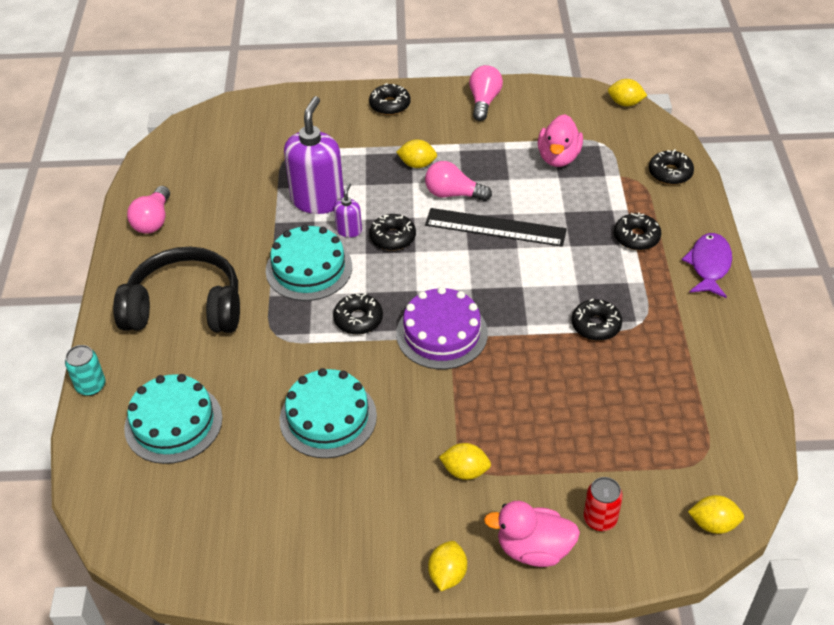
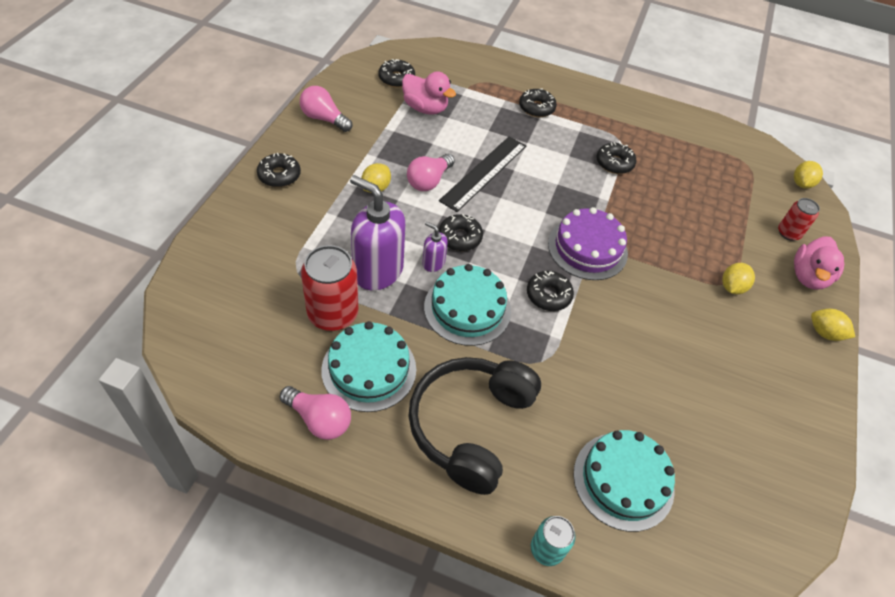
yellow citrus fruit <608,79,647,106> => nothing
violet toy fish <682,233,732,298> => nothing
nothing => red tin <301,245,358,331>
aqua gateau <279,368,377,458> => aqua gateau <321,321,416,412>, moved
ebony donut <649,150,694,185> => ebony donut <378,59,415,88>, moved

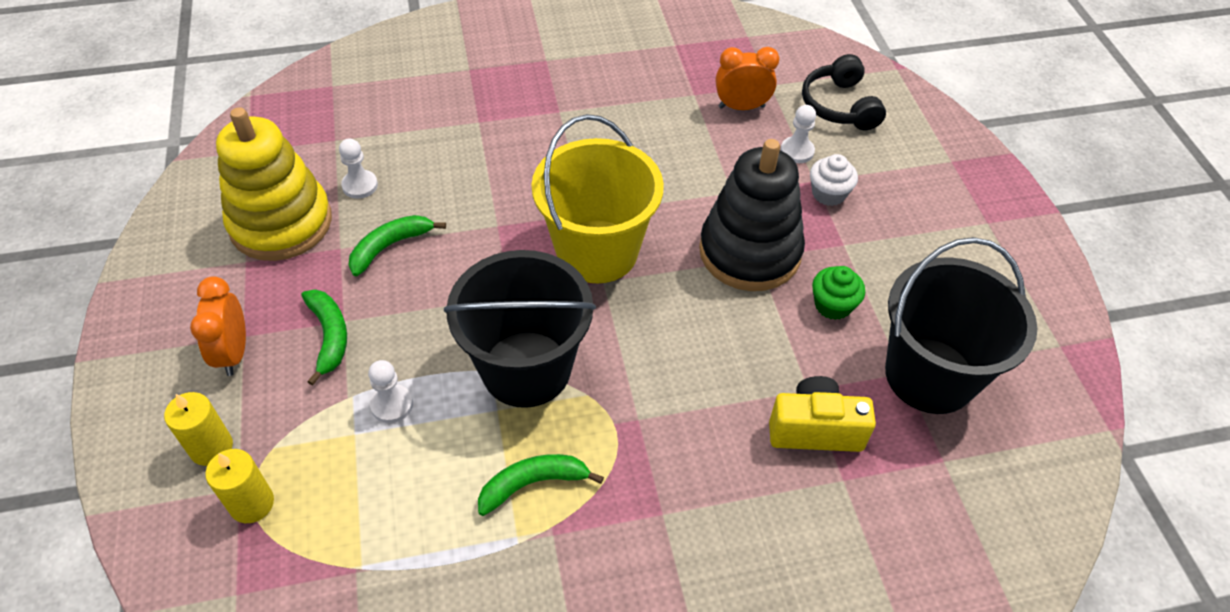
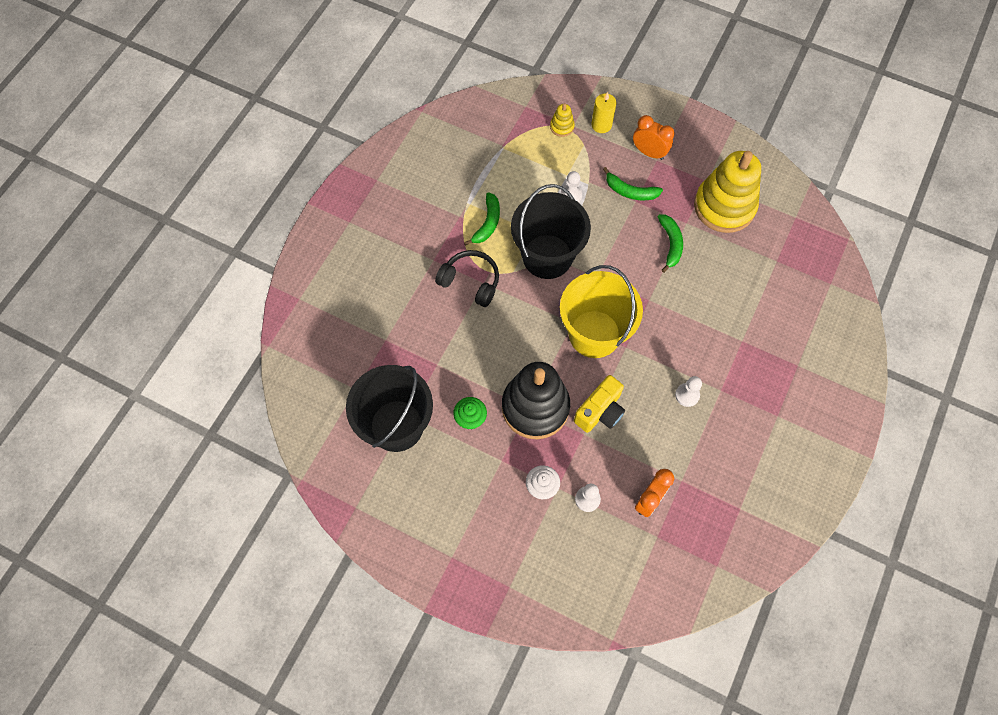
white chess pawn <339,139,378,199> => white chess pawn <675,376,702,407>, moved
yellow compact camera <769,376,876,452> => yellow compact camera <574,375,625,433>, moved
ebony headphones <802,54,886,130> => ebony headphones <435,250,499,307>, moved
yellow wax candle <205,449,274,523> => yellow stacking rings <550,103,575,137>

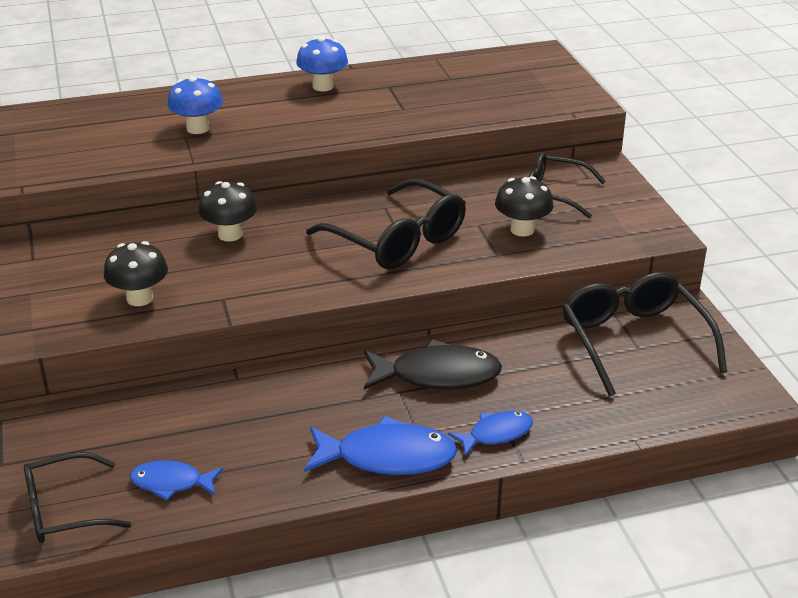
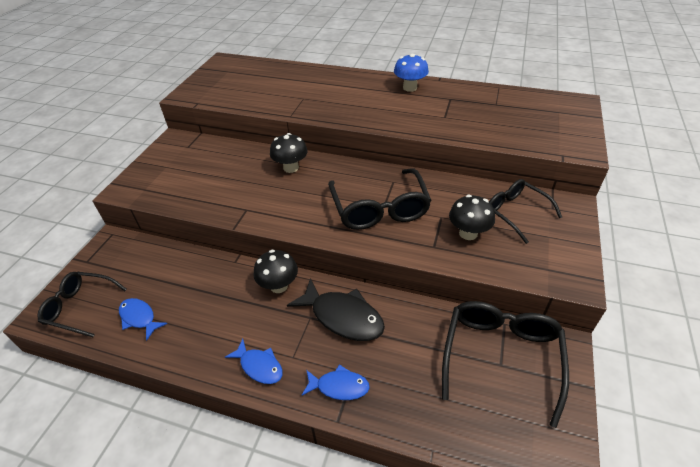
blue fungus <167,76,223,134> => nothing
ebony fungus <104,241,168,306> => ebony fungus <253,250,298,293>, moved
blue toy fish <304,416,457,475> => blue toy fish <225,339,283,384>, x0.59

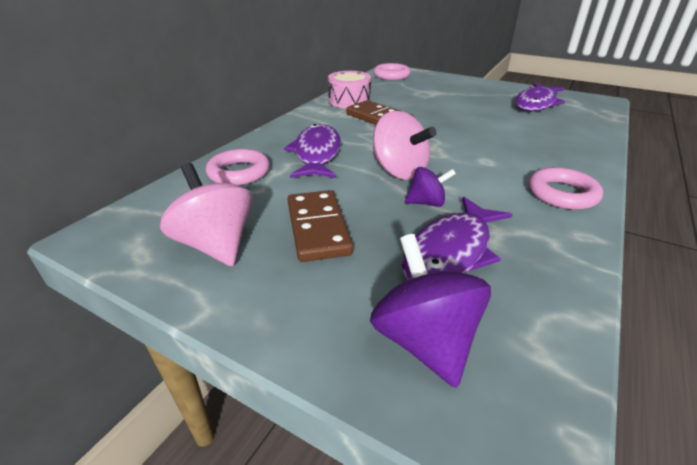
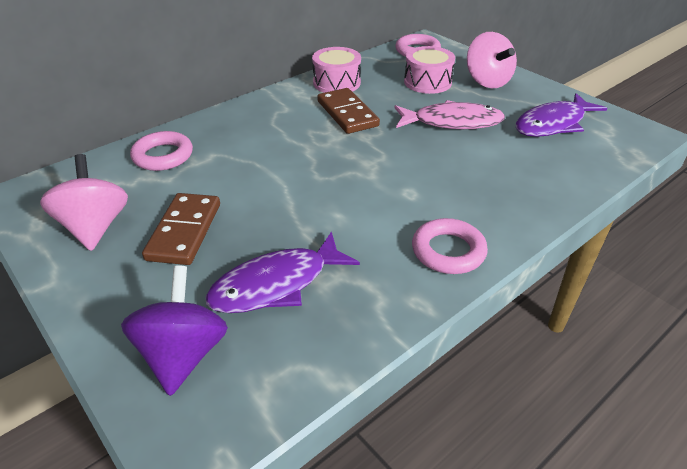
violet toy fish <284,124,341,178> => nothing
violet spinning top <405,167,456,207> => nothing
nothing => rose-pink toy fish <395,100,505,129>
nothing => rose-pink snare drum <404,46,455,94>
rose-pink spinning top <373,111,437,180> => rose-pink spinning top <467,32,517,88>, moved

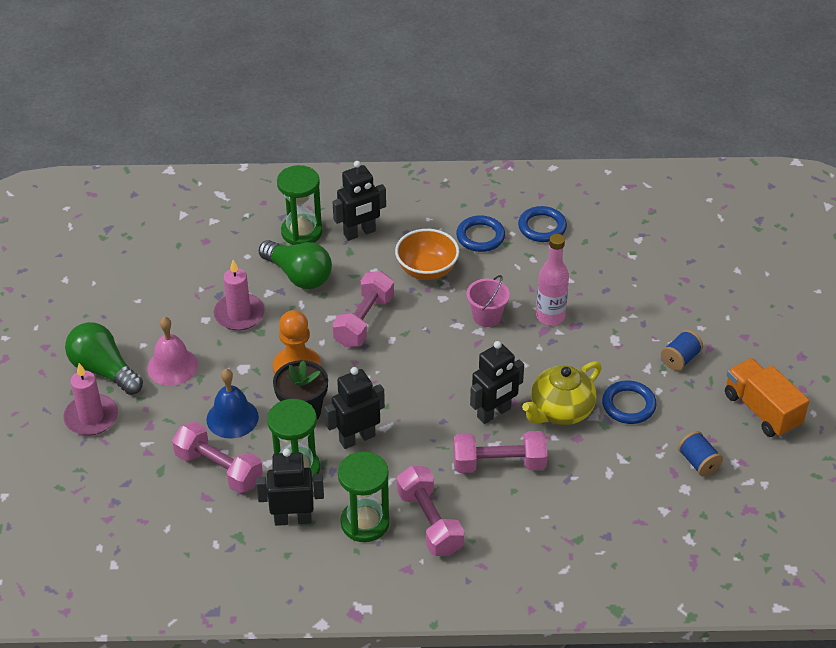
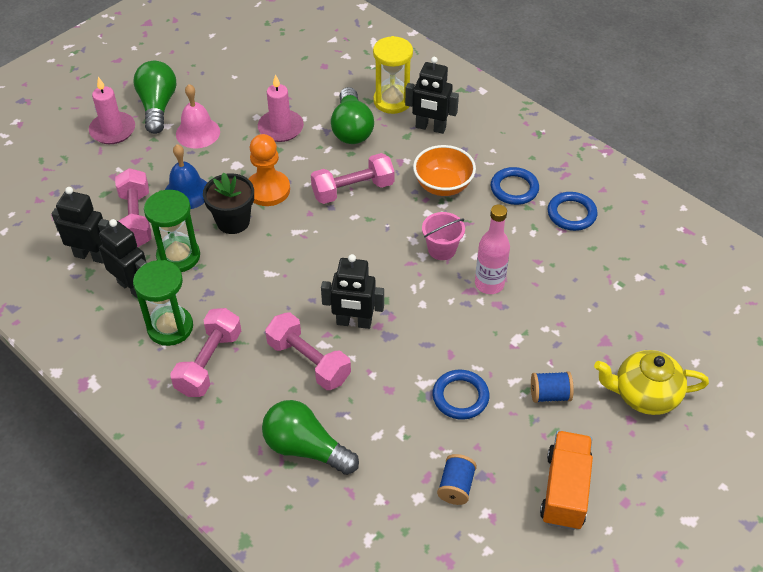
nothing => leaf-green light bulb <262,400,359,475>
ebony robot figure <324,367,385,449> => ebony robot figure <51,187,109,264>, moved
yellow china teapot <522,361,602,425> => yellow china teapot <594,350,709,415>, moved
leaf-green hourglass <277,165,323,245> => yellow hourglass <373,36,413,114>

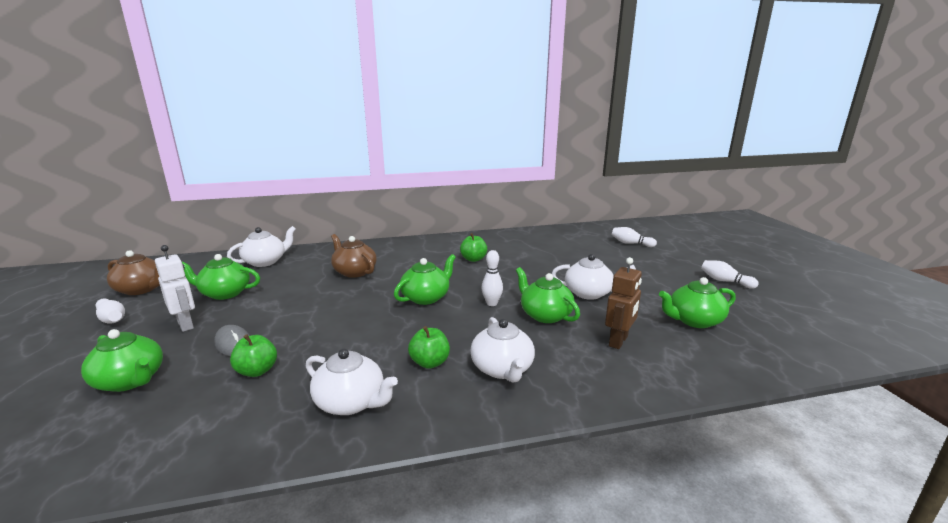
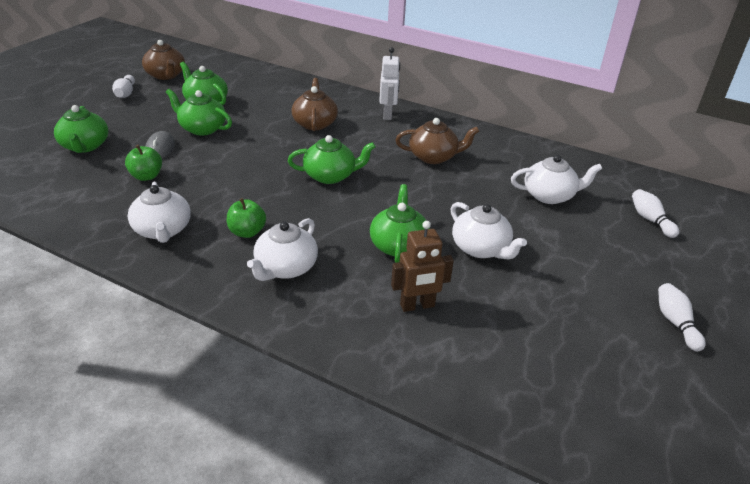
white tenpin <481,250,503,306> => nothing
white robot figure <155,245,195,332> => white robot figure <379,47,400,120>, moved
white china teapot <227,226,296,267> => white china teapot <511,155,602,204>, moved
leaf-green china teapot <659,277,736,328> => leaf-green china teapot <166,89,232,136>, moved
leaf-green apple fruit <460,233,487,262> => brown china teapot <395,118,479,164>

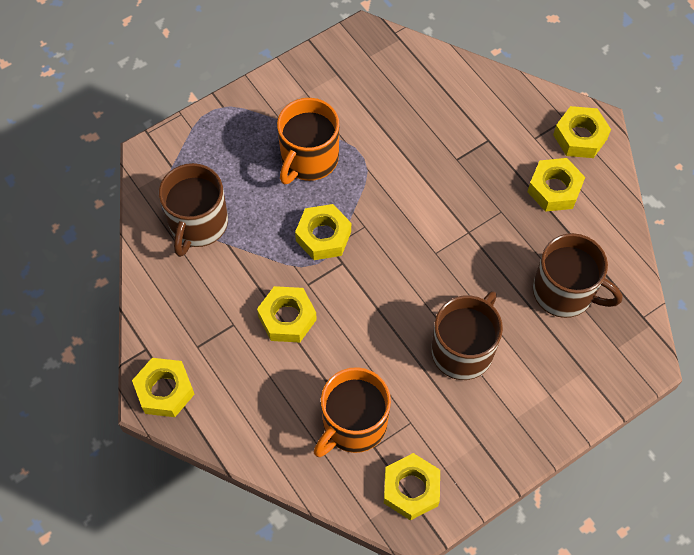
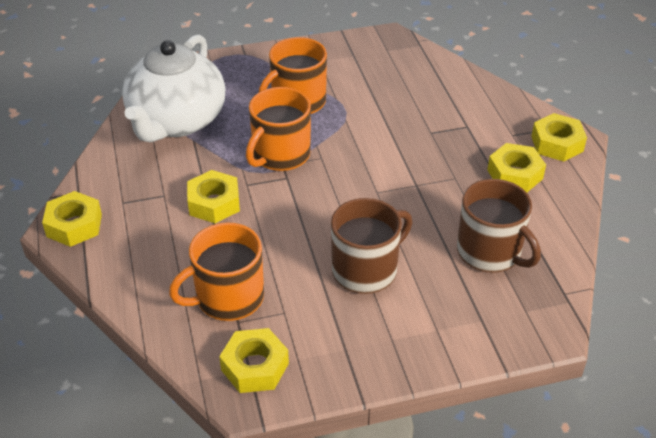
brown mug <159,163,228,257> => white china teapot <122,34,225,142>
yellow hex nut <295,204,351,260> => orange-coloured mug <246,87,311,171>

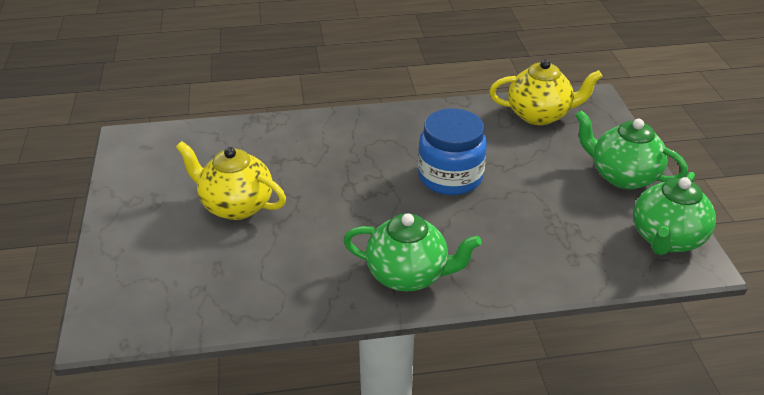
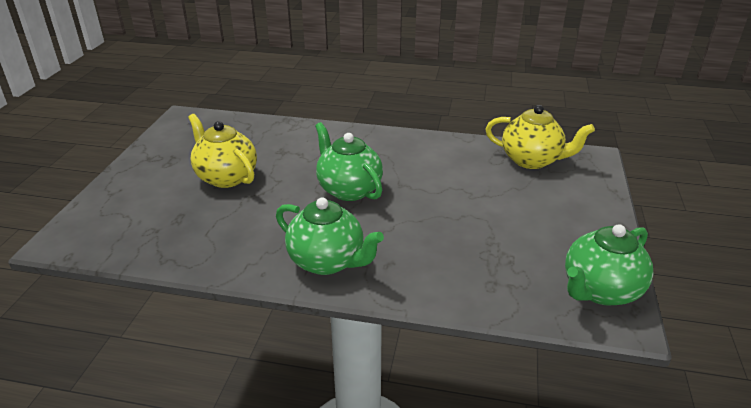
blue preserve jar <418,108,487,195> => nothing
leaf-green china teapot <575,110,688,189> => leaf-green china teapot <315,122,383,201>, moved

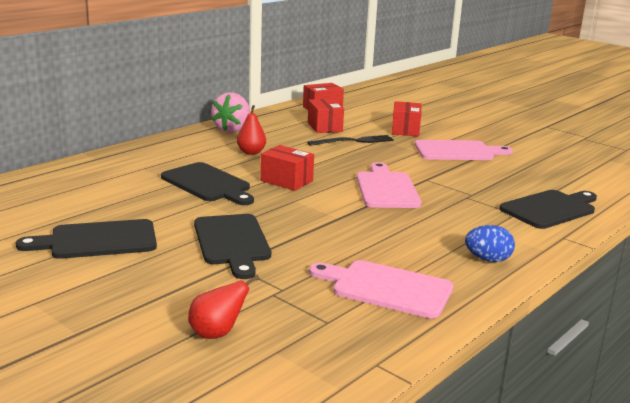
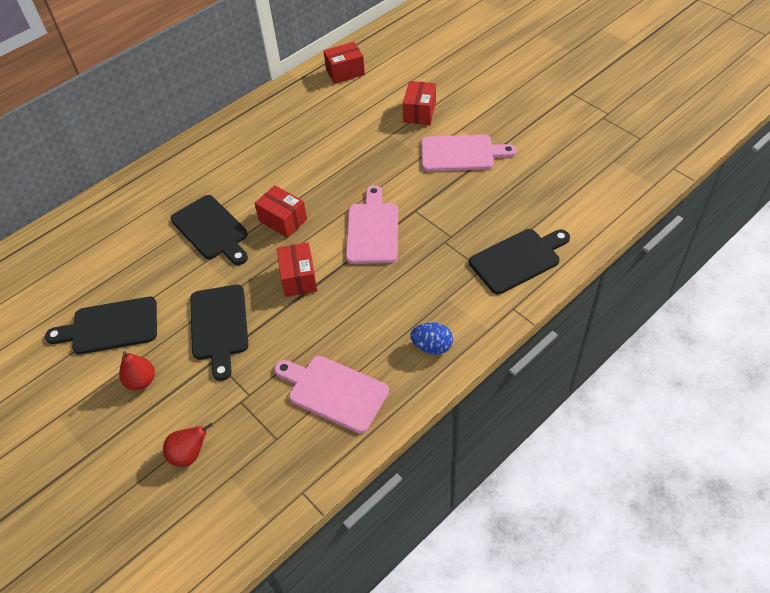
rose-pink strawberry <211,92,250,133> => nothing
ebony dinner fork <307,135,394,146> => nothing
red toy pear <237,105,266,155> => red toy pear <119,351,155,390>, moved
red parcel <308,99,344,133> => red parcel <277,242,317,297>, moved

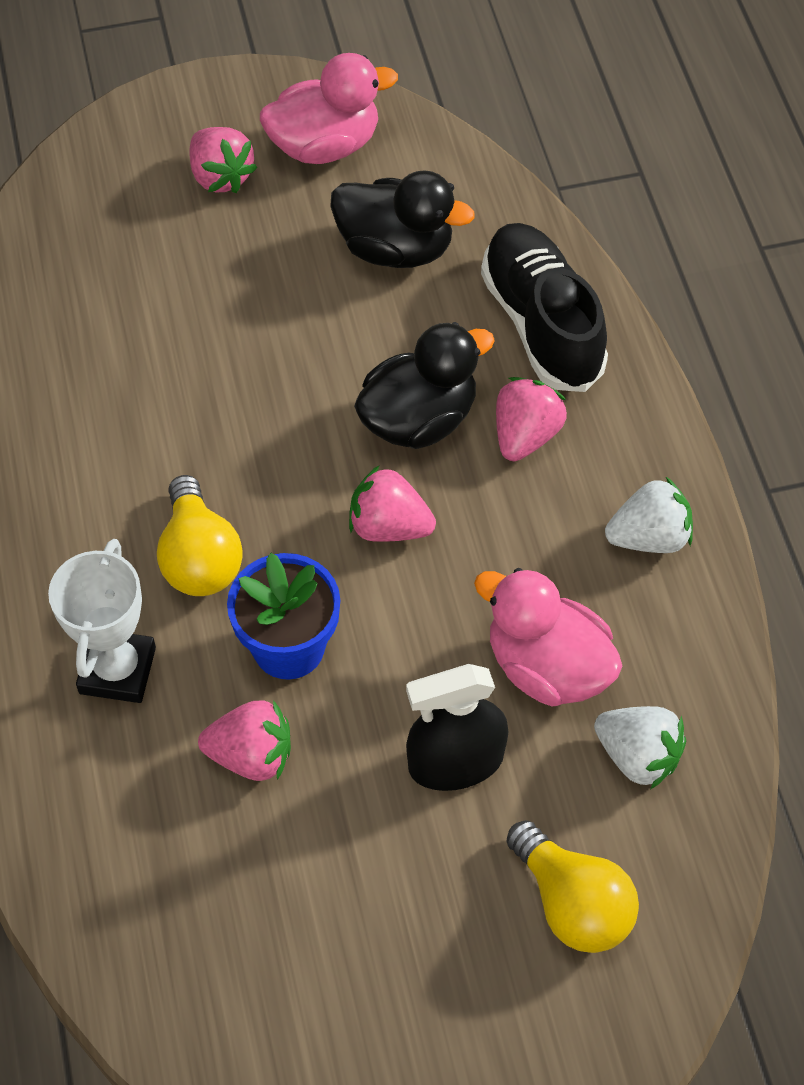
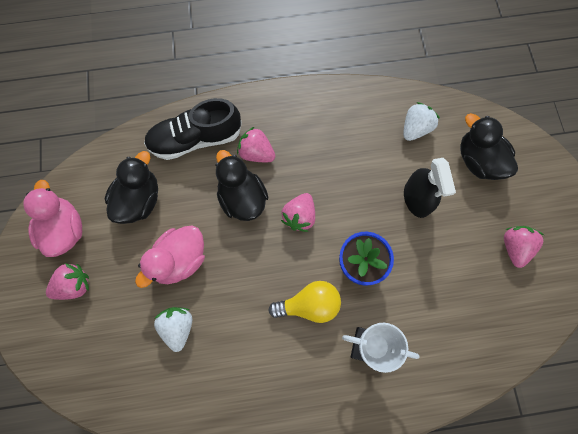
rose-pink strawberry <198,700,291,781> => rose-pink strawberry <504,226,544,268>, moved
rose-pink rubber duck <474,568,622,706> => rose-pink rubber duck <135,225,205,288>, moved
white strawberry <605,477,693,553> => white strawberry <154,307,192,352>, moved
yellow light bulb <507,820,639,953> => ebony rubber duck <460,113,518,180>

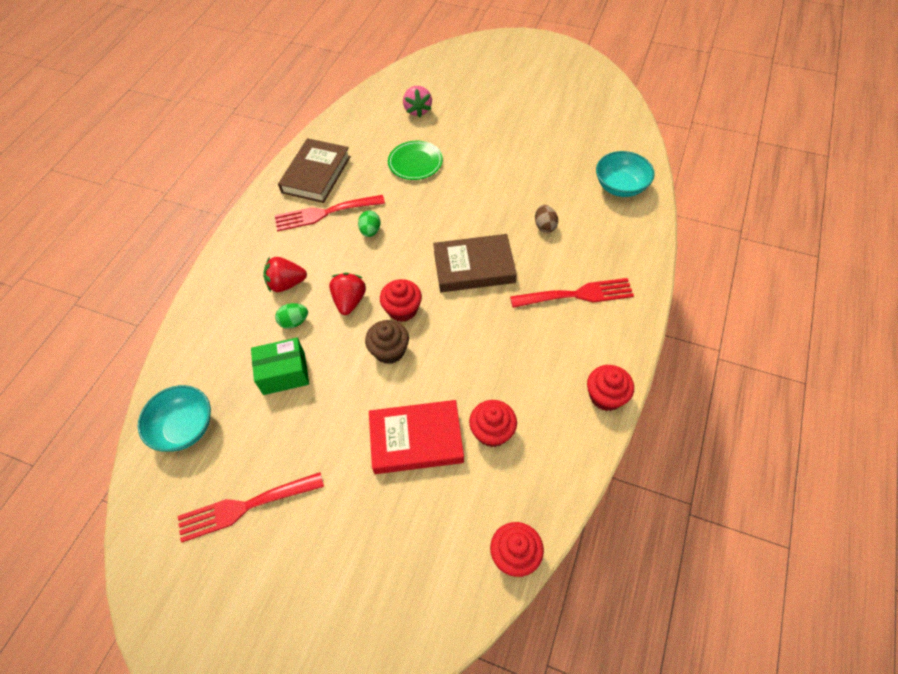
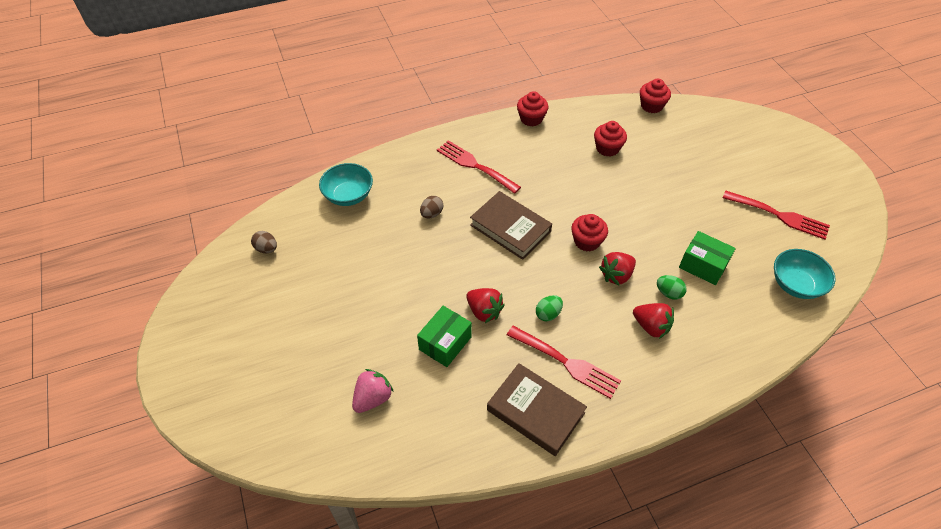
brown muffin <365,320,409,364> => nothing
red book <369,400,464,474> => nothing
nothing => brown toy egg <251,231,277,253>
nothing => red strawberry <466,288,505,323>
leaf-green flat dish <388,141,443,180> => leaf-green parcel <417,306,472,367>
brown book <278,138,351,203> => brown book <487,363,587,456>, 60 degrees clockwise

